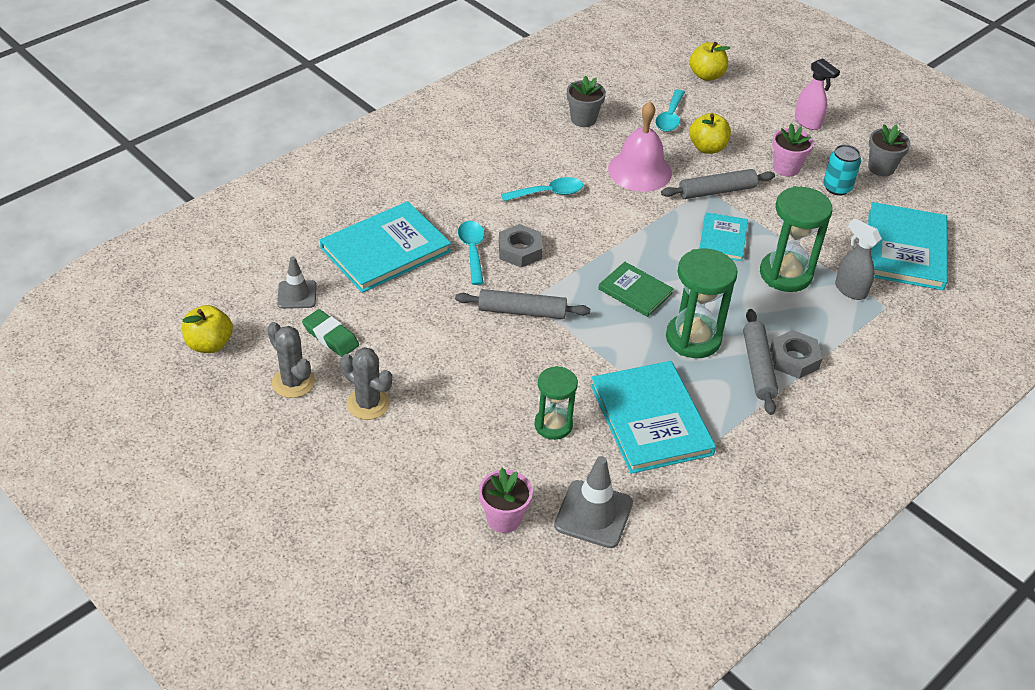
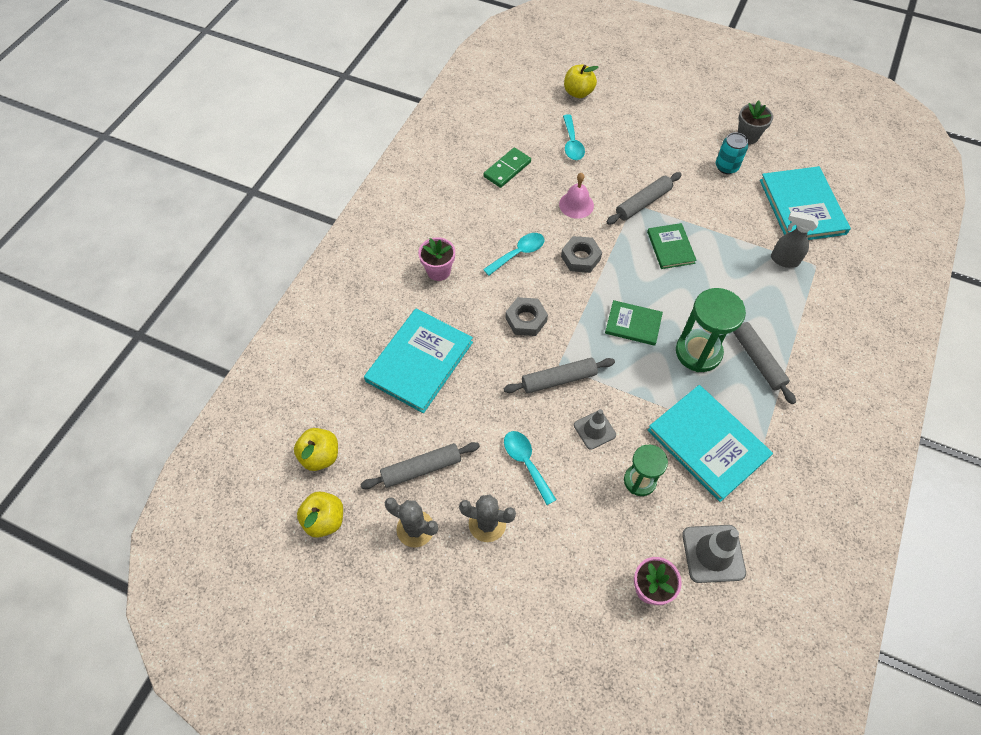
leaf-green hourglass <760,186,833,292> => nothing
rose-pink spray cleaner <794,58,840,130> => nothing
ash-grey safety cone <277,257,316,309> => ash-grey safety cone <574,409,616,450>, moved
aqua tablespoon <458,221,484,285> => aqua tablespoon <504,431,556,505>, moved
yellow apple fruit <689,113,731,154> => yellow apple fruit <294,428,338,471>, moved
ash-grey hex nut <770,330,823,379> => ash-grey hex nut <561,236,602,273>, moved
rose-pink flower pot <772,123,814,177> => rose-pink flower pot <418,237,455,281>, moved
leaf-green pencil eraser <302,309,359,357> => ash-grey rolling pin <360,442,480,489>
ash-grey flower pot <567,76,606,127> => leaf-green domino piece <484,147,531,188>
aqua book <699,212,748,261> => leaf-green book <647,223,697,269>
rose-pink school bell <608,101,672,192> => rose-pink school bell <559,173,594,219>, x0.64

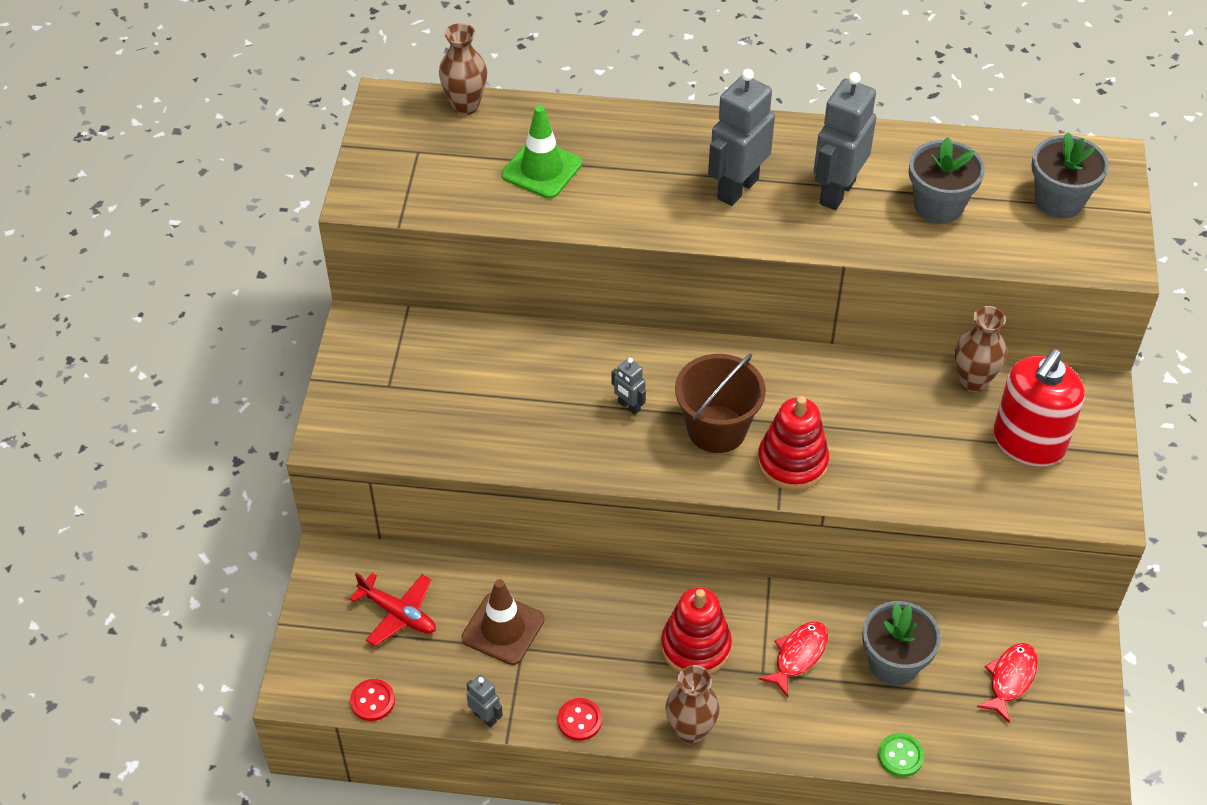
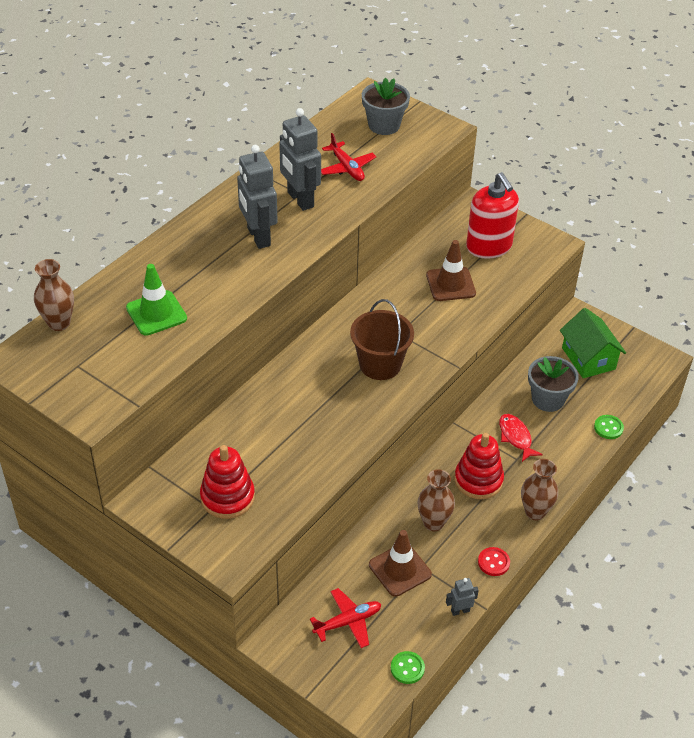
ash-grey robot figure <611,358,646,415> => nothing
nothing => brown safety cone <426,240,476,301>
red stacking rings <757,396,829,490> => red stacking rings <200,445,255,519>, moved
brown tall vase <955,306,1006,392> => brown tall vase <418,469,455,531>, moved
ash-grey flower pot <909,137,985,224> => red plane <321,133,376,181>
red toy fish <977,643,1038,723> => leaf-green house <560,308,626,378>
red shirt button <350,679,395,721> => leaf-green shirt button <391,651,425,684>

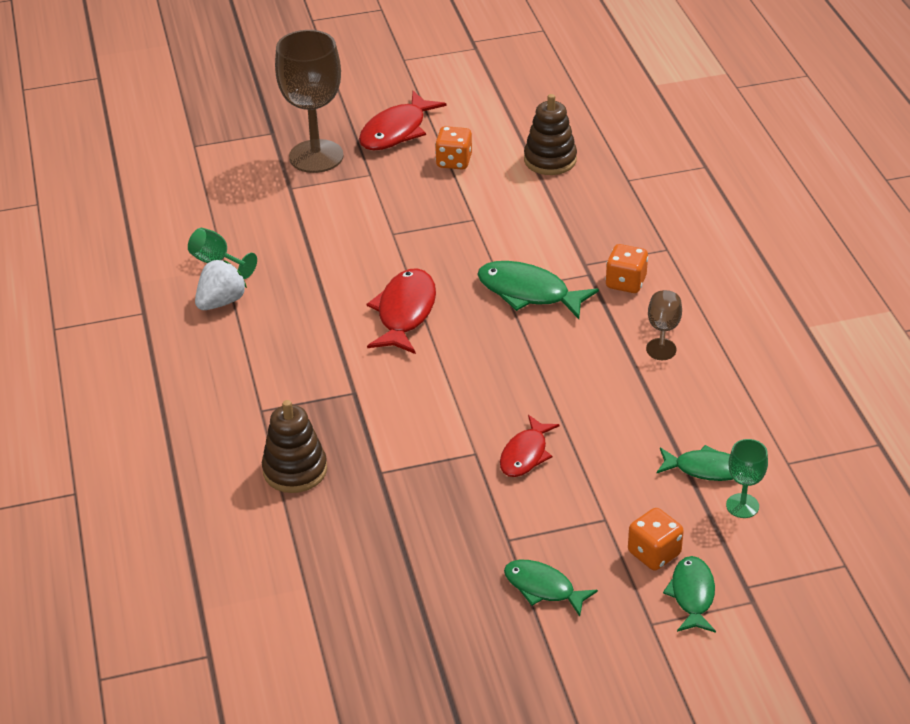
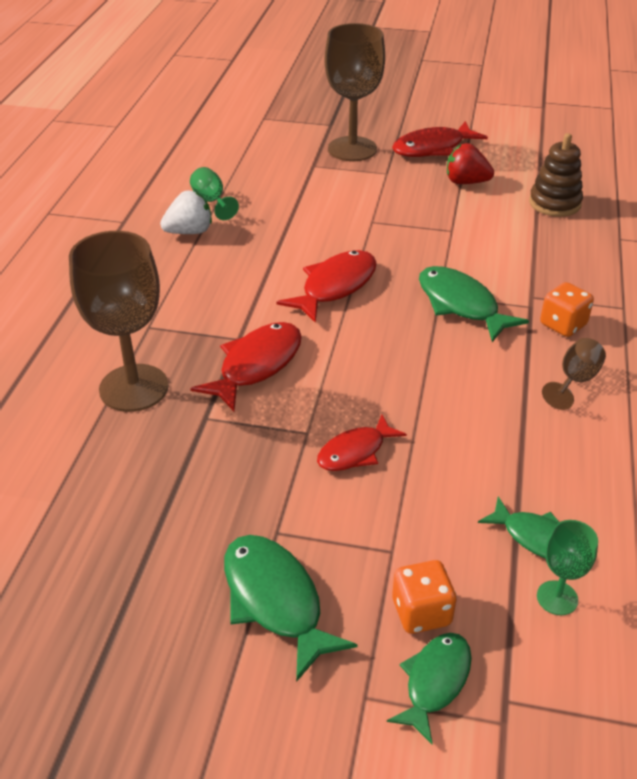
nothing => red toy fish <190,322,302,411>
brown stacking rings <262,400,327,493> => brown goblet <69,231,168,412>
orange-coloured die <435,126,472,170> => red strawberry <447,143,494,184>
leaf-green toy fish <504,560,598,616> => leaf-green toy fish <224,535,358,682>, x1.53

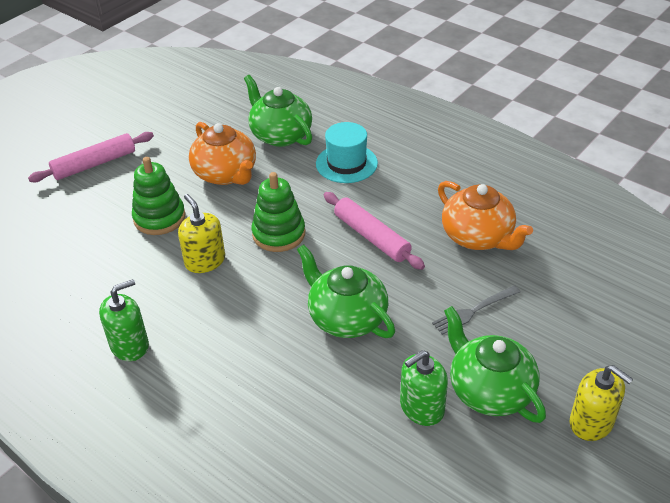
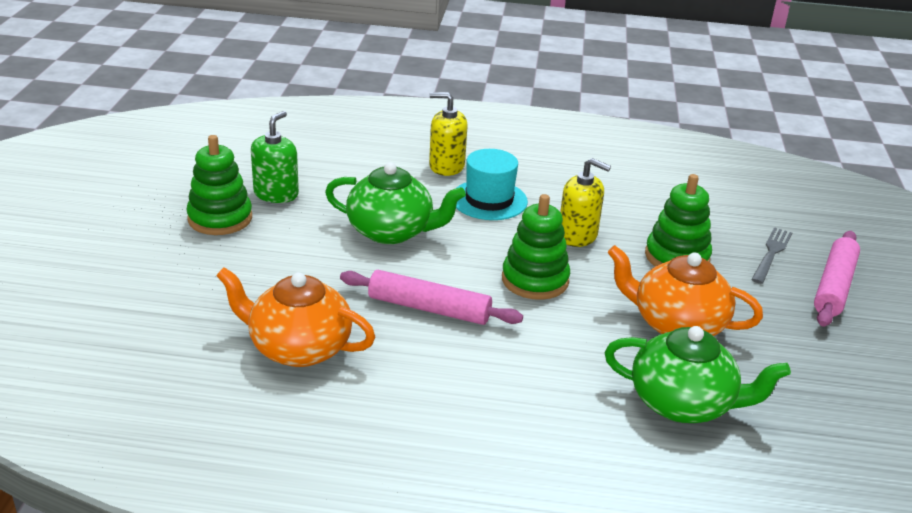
leaf-green pump bottle <99,279,149,361> => nothing
aqua hat <316,122,378,183> => aqua hat <455,149,528,220>, moved
ash-grey dinner fork <432,285,521,335> => ash-grey dinner fork <751,227,792,284>, moved
yellow pump bottle <570,365,633,441> => yellow pump bottle <429,92,468,176>, moved
leaf-green china teapot <444,306,546,423> => leaf-green stacking rings <186,135,252,235>

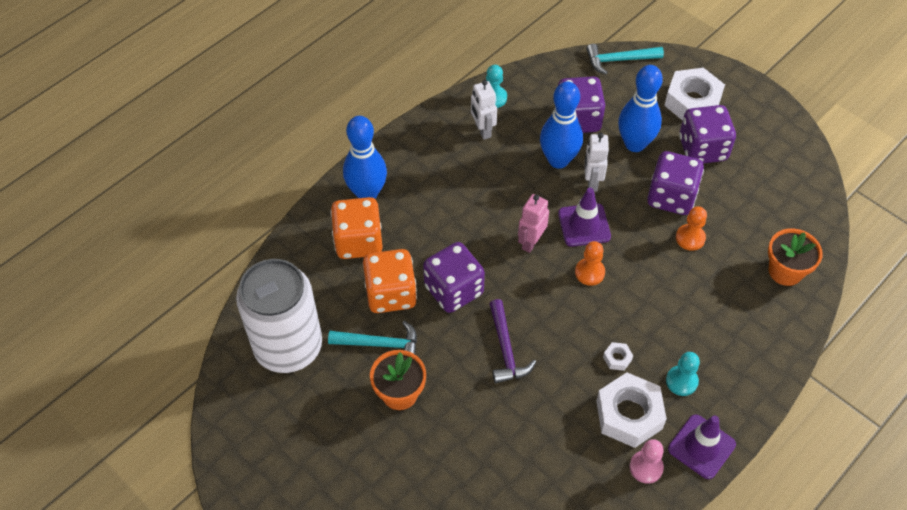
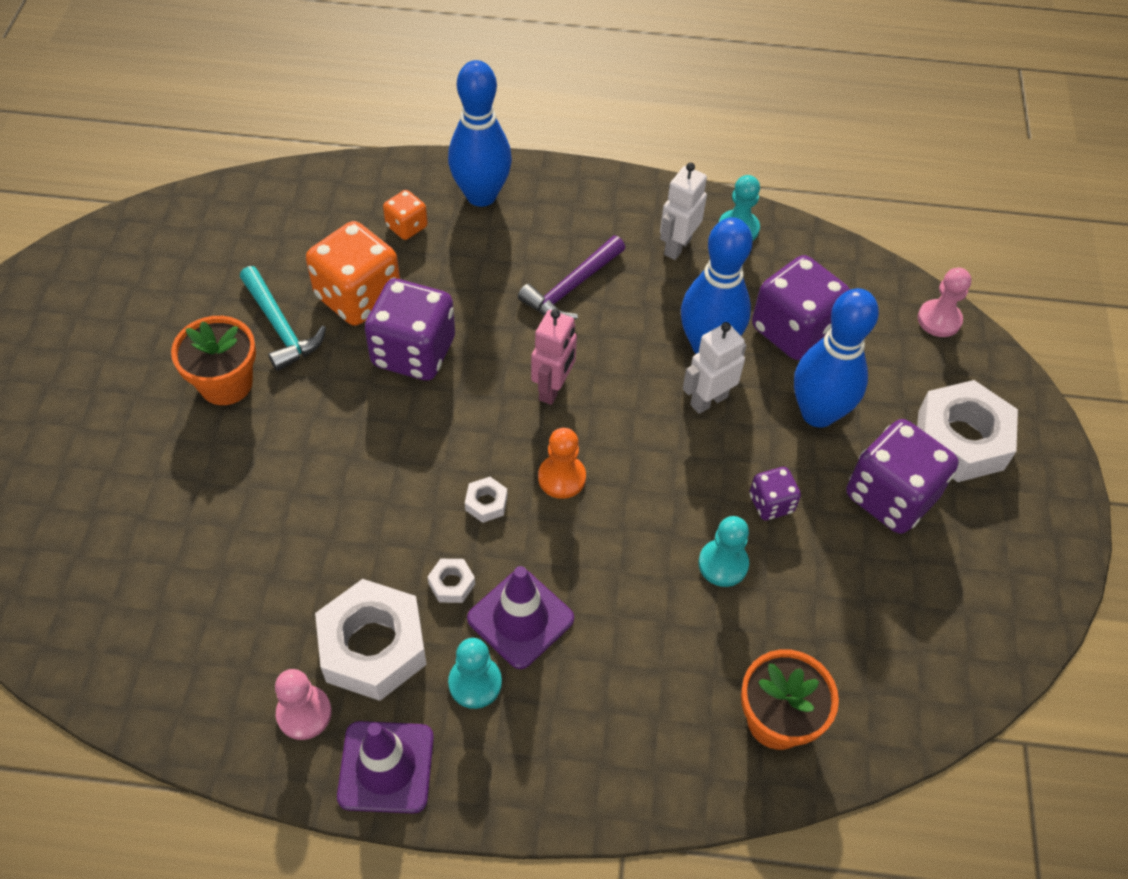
white tin <236,259,322,373> => nothing
nothing => white hex nut <465,477,507,523>
violet carpenter's hammer <489,299,536,383> => violet carpenter's hammer <518,236,625,319>, moved
violet safety cone <558,188,611,247> => violet safety cone <467,566,574,669>, moved
aqua carpenter's hammer <586,44,664,75> => rose-pink chess pawn <918,268,971,337>
orange-coloured chess pawn <676,206,707,251> => aqua chess pawn <699,516,749,587>
rose-pink robot figure <518,194,549,253> => rose-pink robot figure <531,309,577,405>, 120 degrees clockwise
orange-coloured die <331,197,383,259> => orange-coloured die <383,190,428,240>, x0.51
violet die <647,151,704,215> => violet die <749,467,801,520>, x0.51

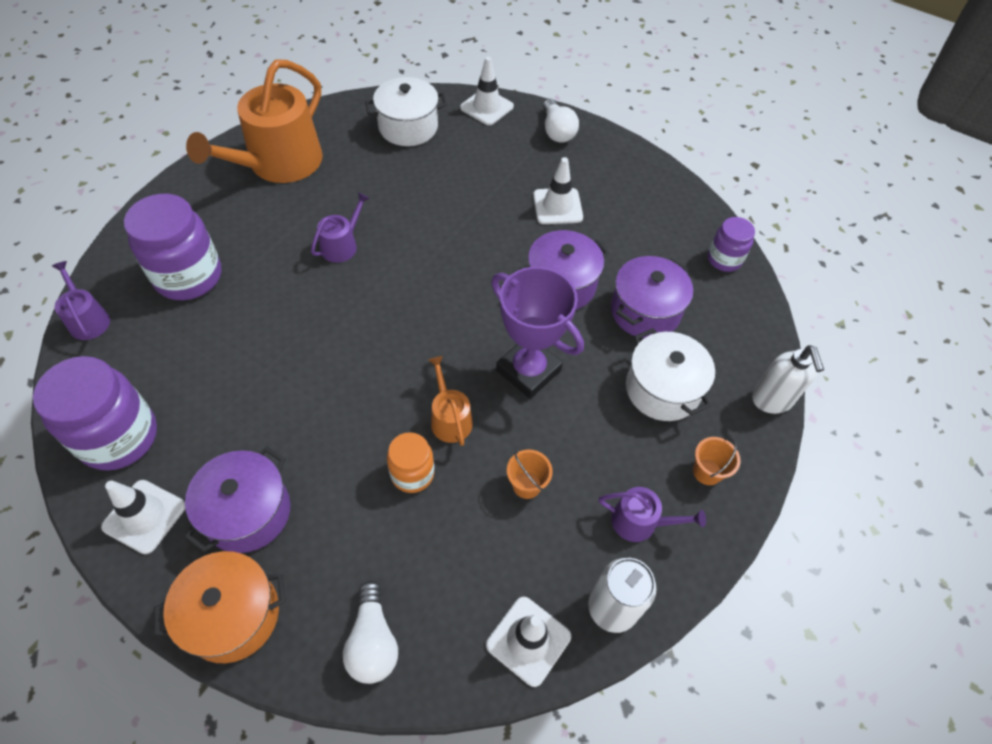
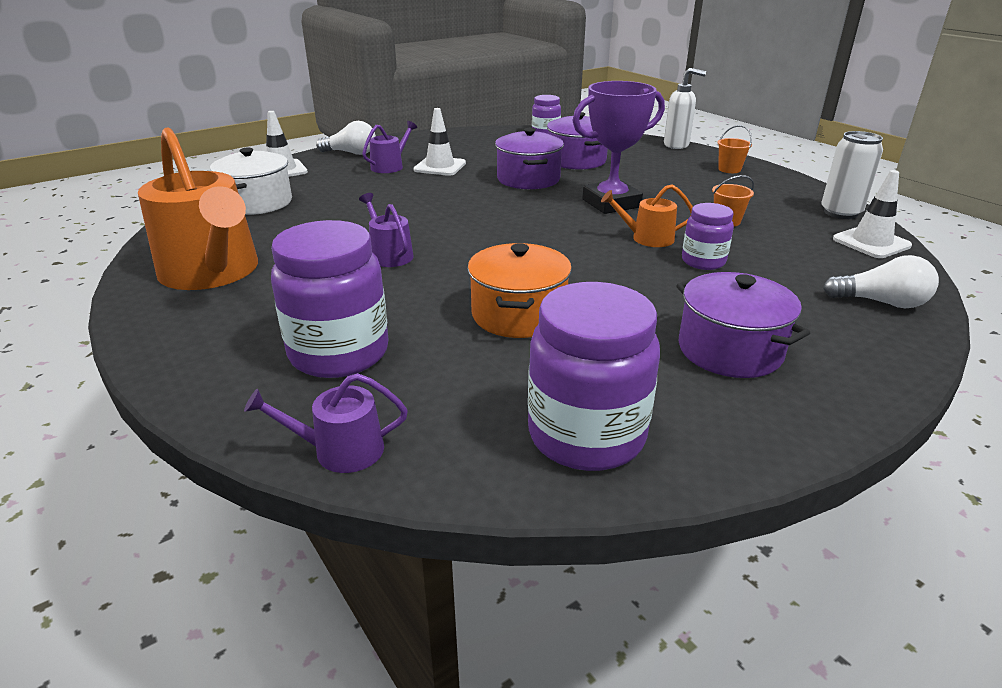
white safety cone <101,480,185,554> => nothing
white stockpot <626,328,715,421> => nothing
orange-coloured stockpot <154,551,286,663> => orange-coloured stockpot <468,243,572,338>, moved
violet watering can <599,487,706,542> => violet watering can <362,121,417,173>, moved
orange-coloured preserve jar <387,432,434,493> => violet preserve jar <682,203,734,270>

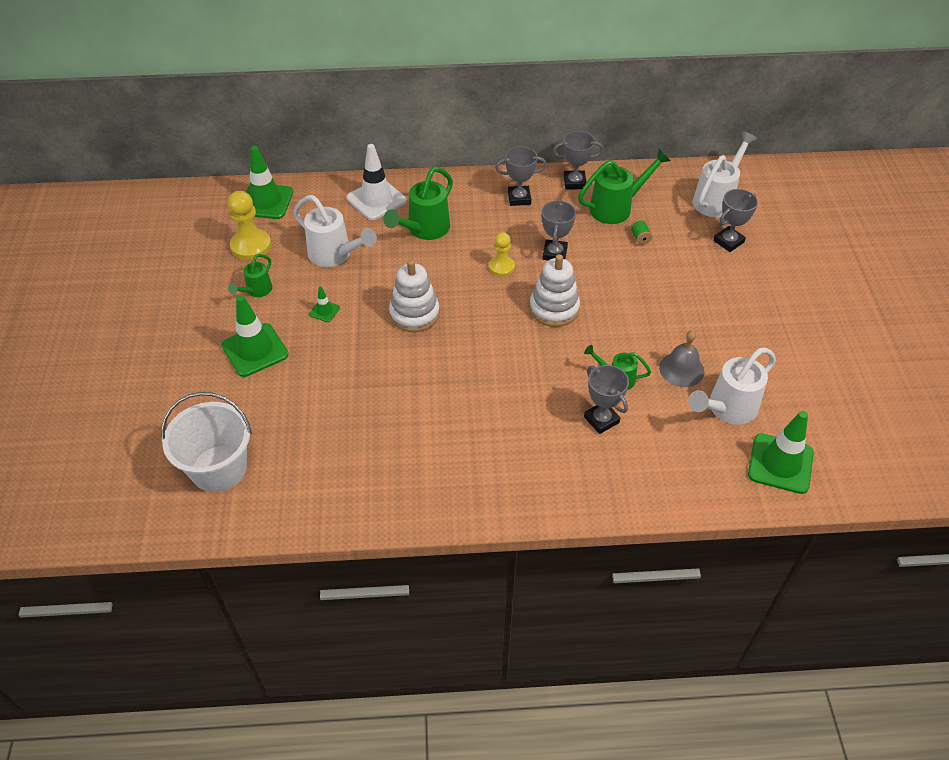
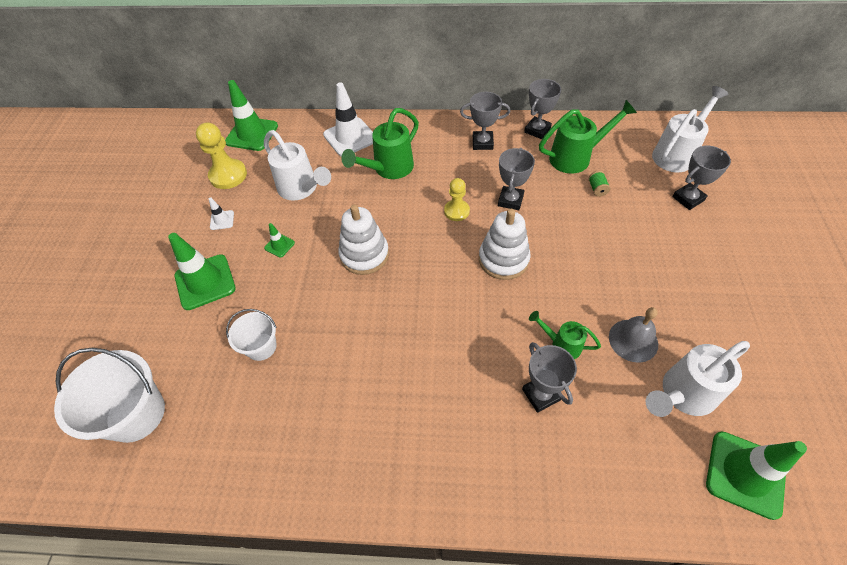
nothing => white pail <226,309,277,361>
leaf-green watering can <228,254,272,297> => white safety cone <209,197,234,230>
ash-grey award cup <553,131,604,190> => ash-grey award cup <524,79,561,139>, 60 degrees counterclockwise

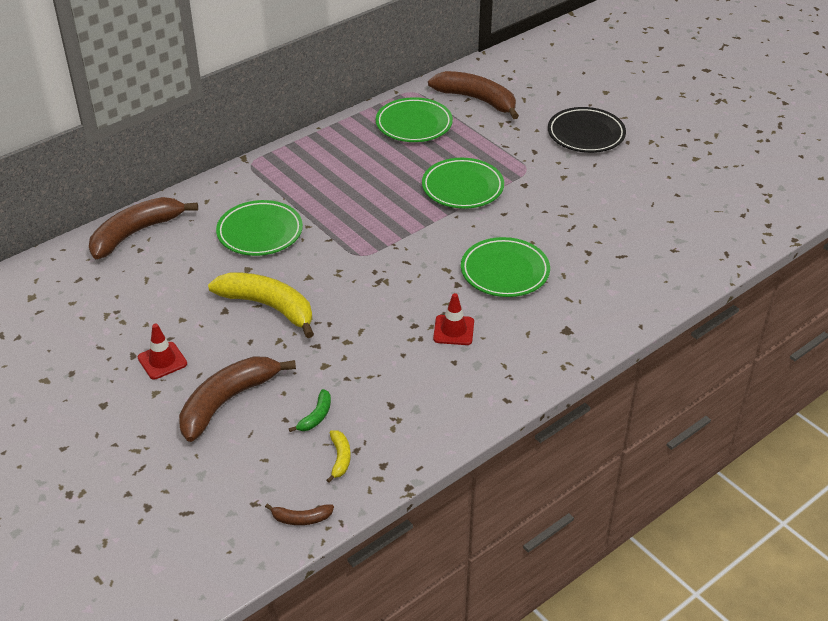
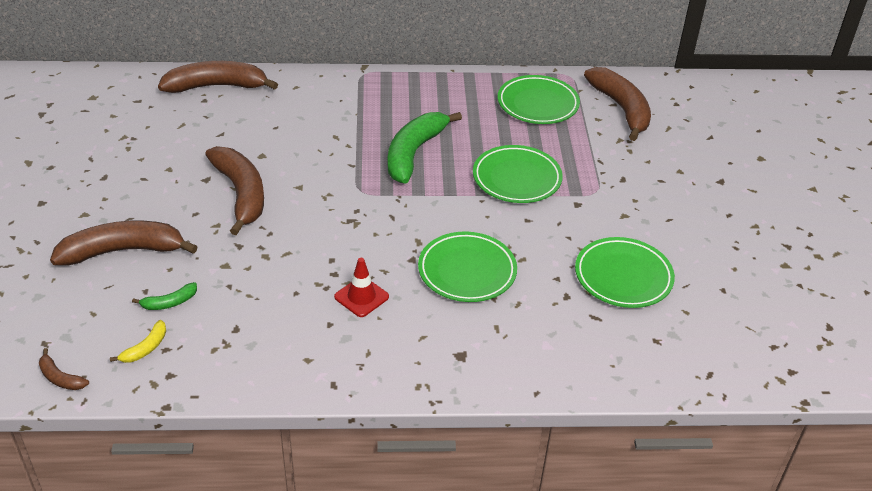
red safety cone <138,324,187,379> => nothing
ebony flat dish <548,107,626,153> => nothing
nothing => leaf-green toy banana <388,112,462,184>
leaf-green flat dish <216,200,303,256> => leaf-green flat dish <575,237,675,308>, moved
yellow toy banana <208,272,314,338> => brown toy banana <205,146,264,235>

